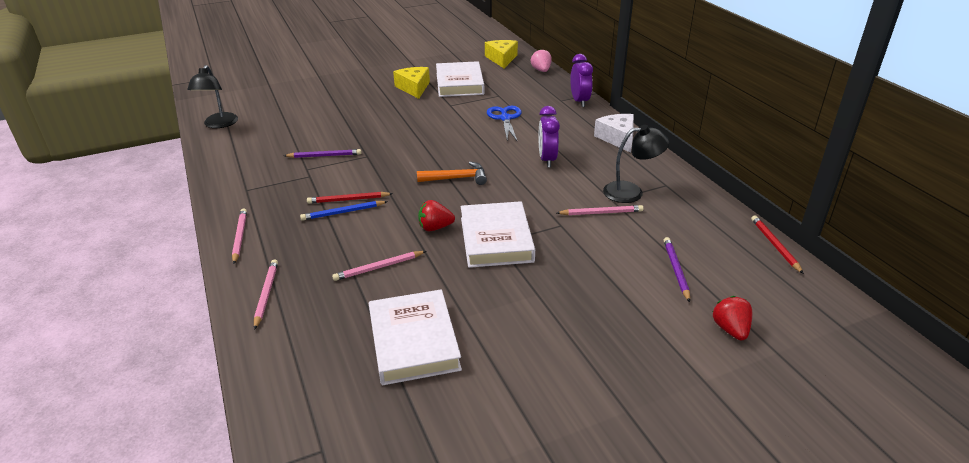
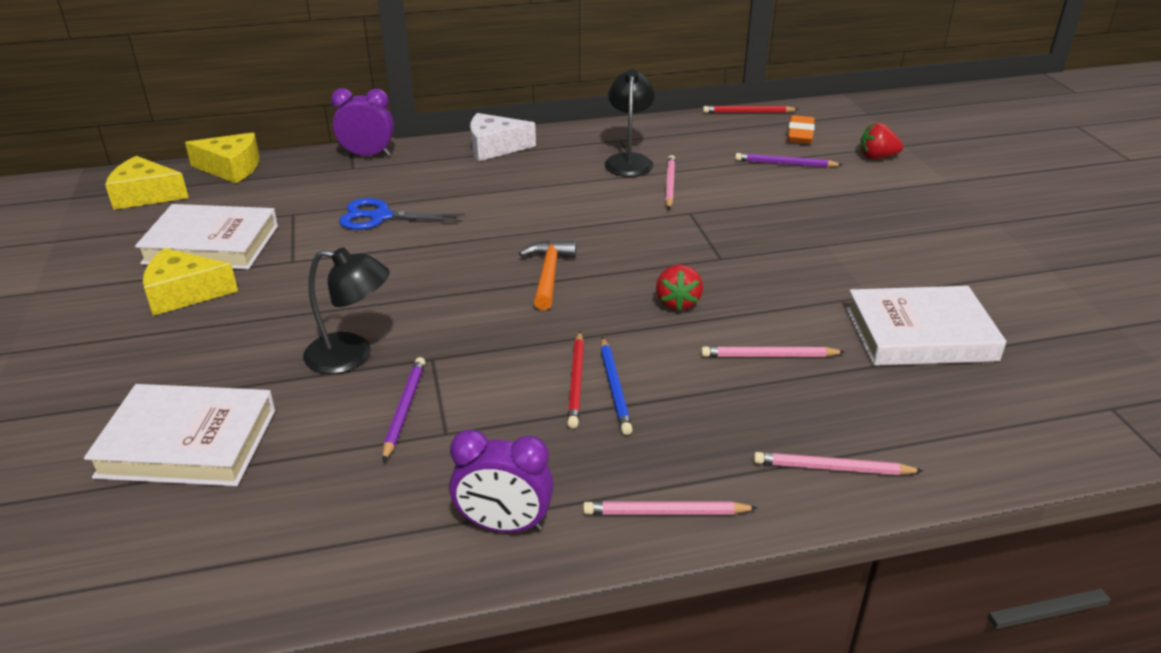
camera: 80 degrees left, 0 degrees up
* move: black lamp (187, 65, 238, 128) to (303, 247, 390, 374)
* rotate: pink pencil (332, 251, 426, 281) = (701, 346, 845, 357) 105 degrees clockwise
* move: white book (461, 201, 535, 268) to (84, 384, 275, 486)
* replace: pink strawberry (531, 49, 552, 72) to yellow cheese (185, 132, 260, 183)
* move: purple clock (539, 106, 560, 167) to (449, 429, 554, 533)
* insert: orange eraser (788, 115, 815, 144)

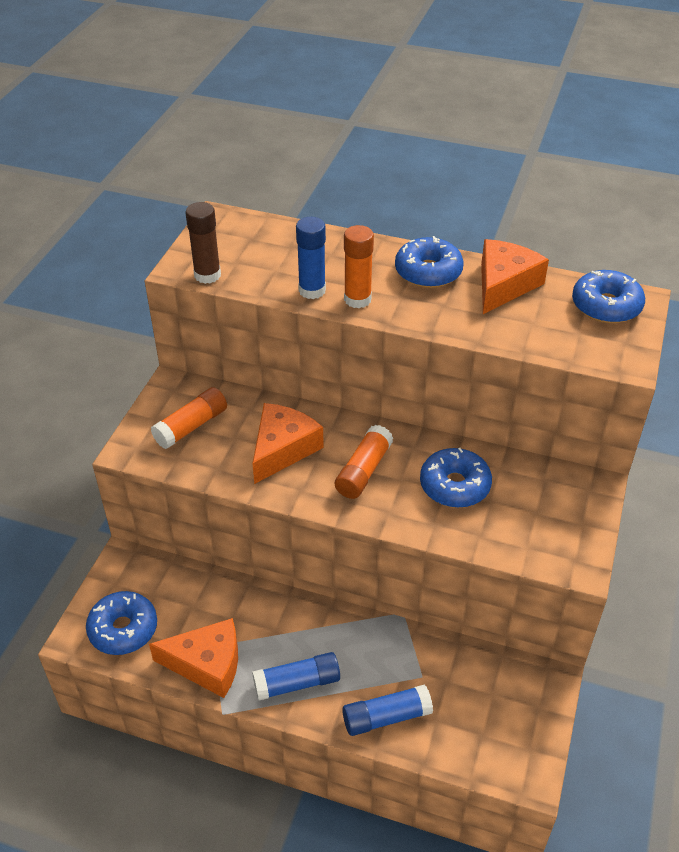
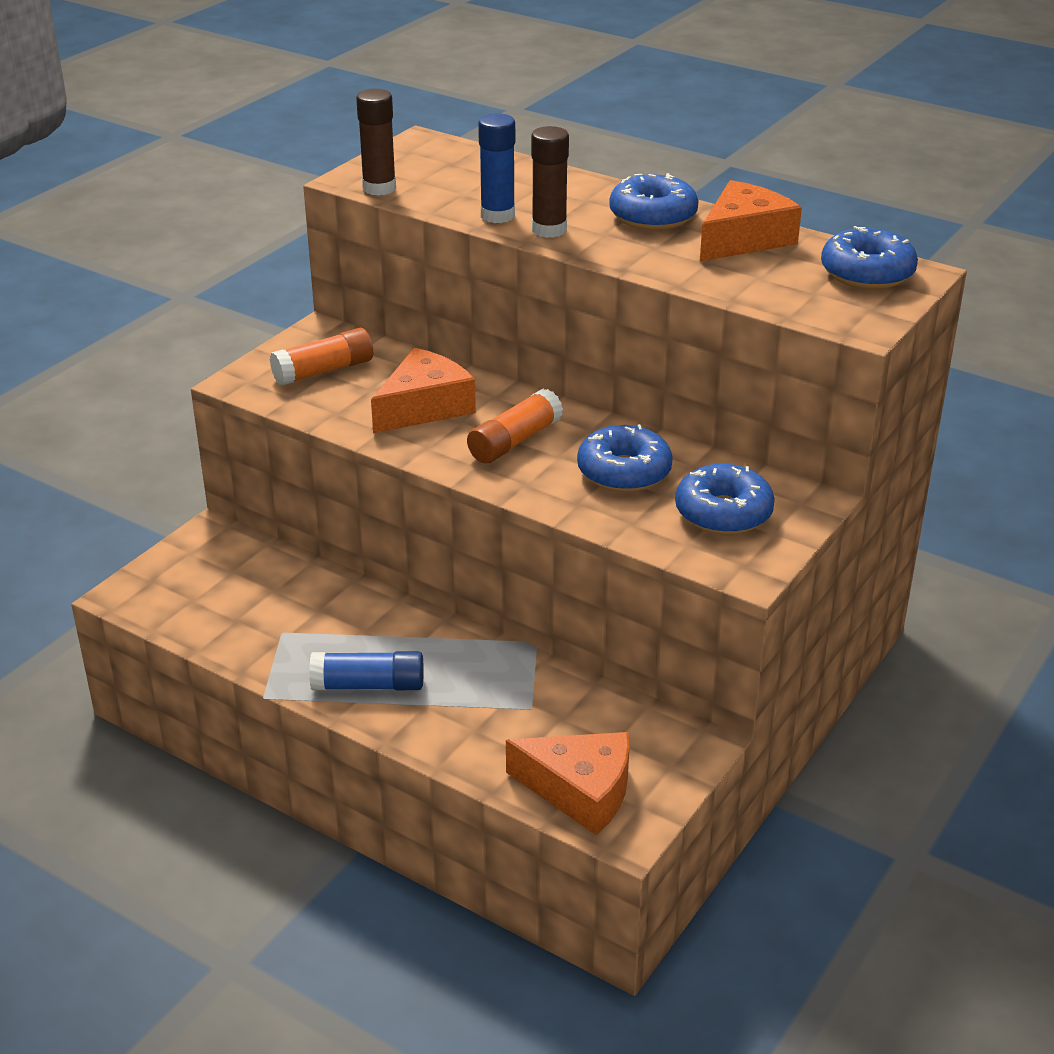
camera: 15 degrees right, 10 degrees down
* move: blue donut (86, 591, 157, 655) to (675, 464, 775, 535)
* move: orange cheese (149, 618, 238, 698) to (506, 732, 629, 835)
* delete: blue glue stick (342, 684, 433, 736)
* recolor: orange glue stick (344, 225, 374, 308) to brown glue stick (531, 126, 569, 238)

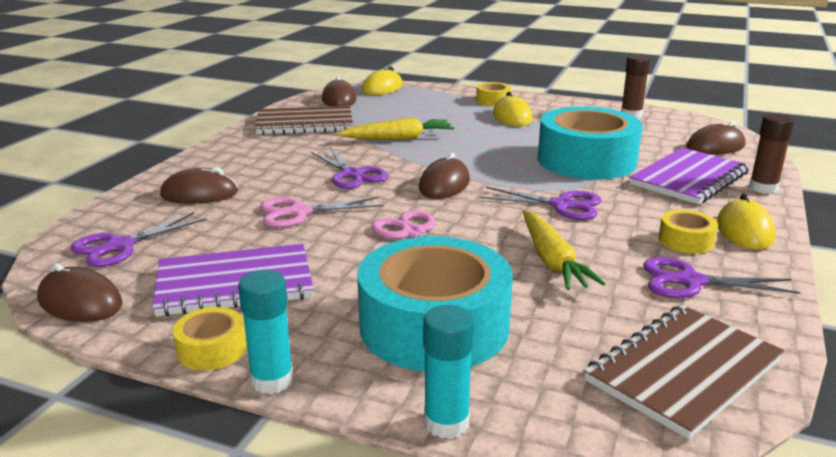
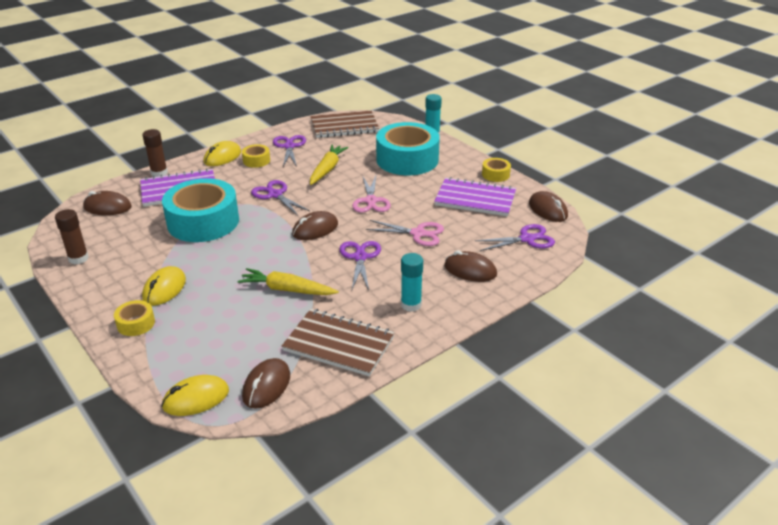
camera: 150 degrees left, 10 degrees up
* move: turquoise glue stick (238, 270, 294, 394) to (401, 253, 423, 312)
* rotate: purple scissors (643, 257, 800, 298) = (273, 135, 306, 167) 135 degrees counterclockwise

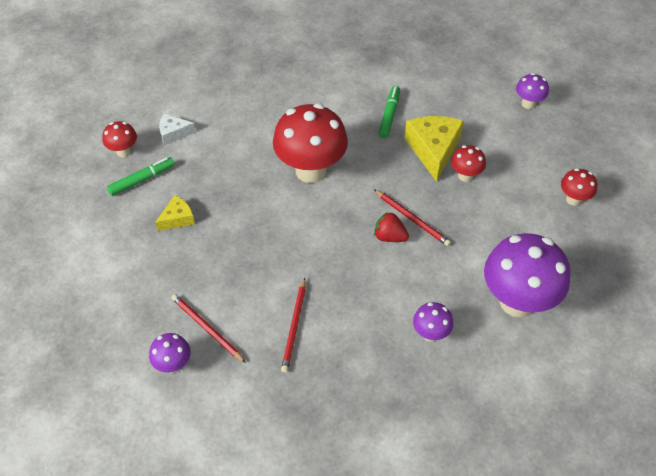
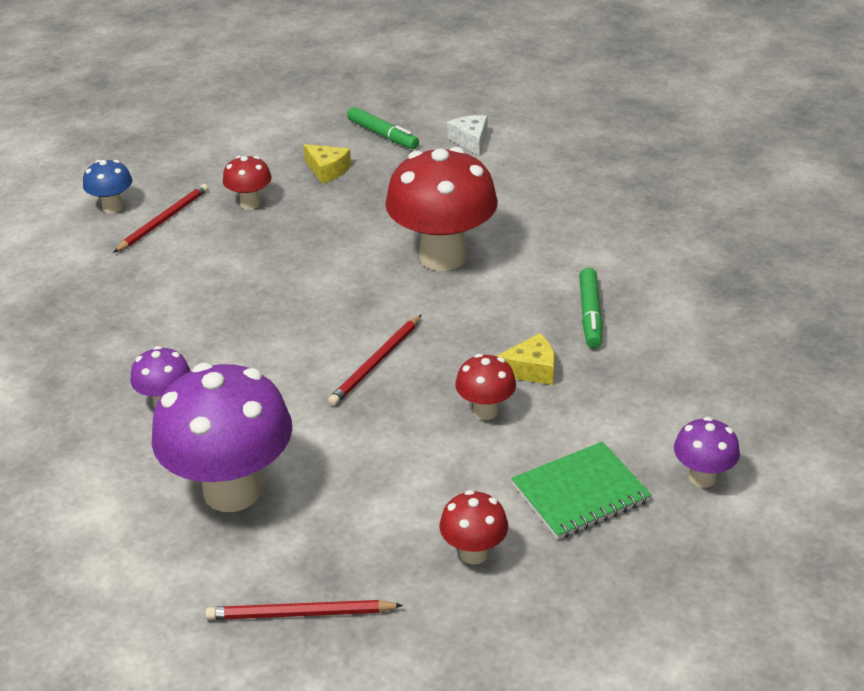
camera: 80 degrees right, 15 degrees down
* move: red mushroom (102, 121, 137, 157) to (223, 156, 272, 210)
* recolor: purple mushroom (149, 333, 191, 373) to blue mushroom (83, 160, 132, 214)
* move: red pencil (281, 278, 306, 373) to (205, 600, 403, 620)
* delete: red strawberry (374, 212, 409, 242)
* rotate: green marker (378, 86, 400, 138) = (579, 268, 603, 348) 90 degrees clockwise
* resize: yellow cheese (404, 116, 464, 182) = (497, 333, 555, 385) x0.54
* insert: green notebook (511, 441, 652, 540)

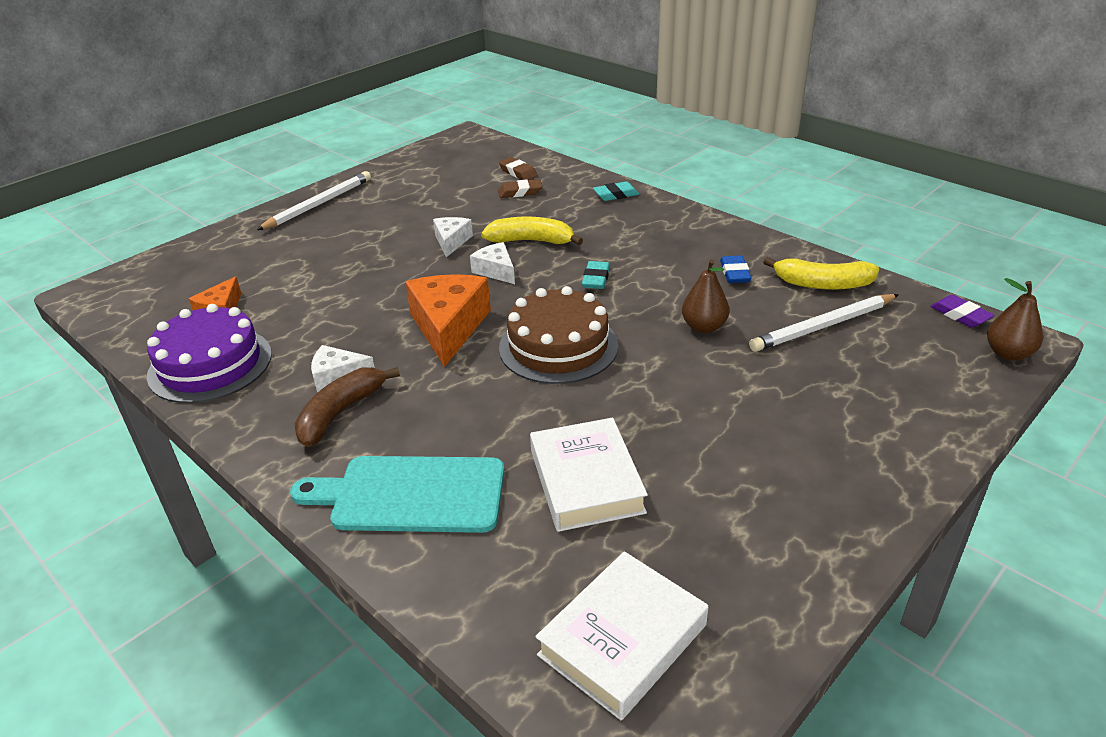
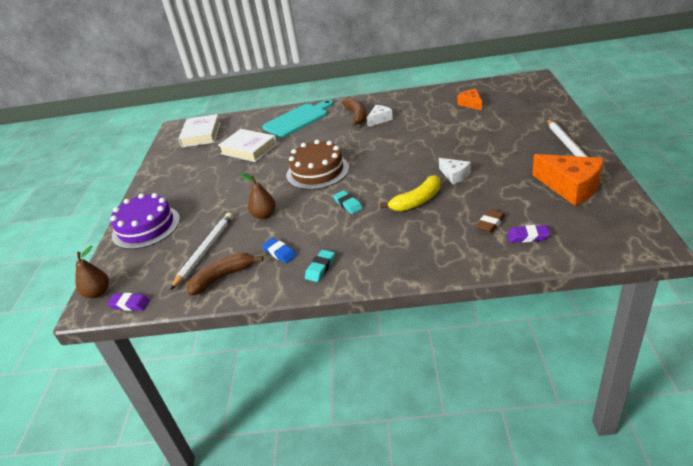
camera: 140 degrees right, 0 degrees up
* move: purple cake (147, 304, 272, 403) to (110, 193, 180, 249)
* move: orange cheese (405, 274, 491, 367) to (532, 154, 604, 206)
* delete: white cheese (470, 242, 515, 284)
* recolor: brown eraser (499, 157, 538, 180) to purple eraser (507, 225, 550, 243)
* move: turquoise eraser (593, 181, 639, 201) to (305, 250, 335, 282)
* recolor: yellow banana (763, 257, 879, 290) to brown banana (187, 252, 263, 296)

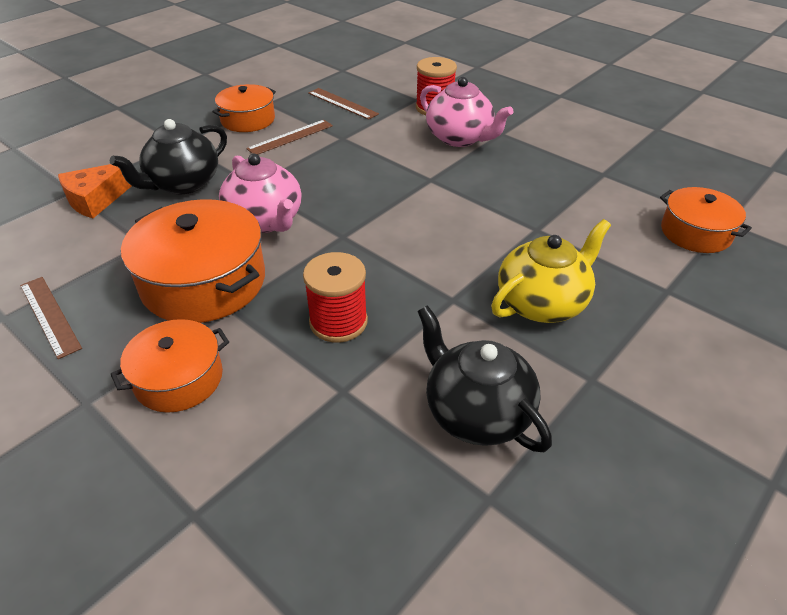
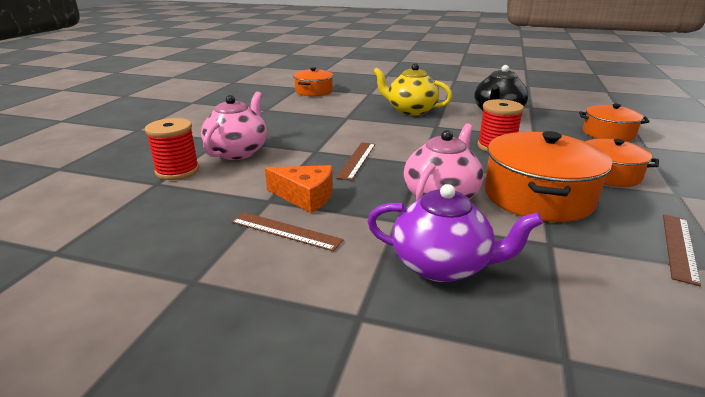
camera: 115 degrees left, 15 degrees down
* move: orange cheese (58, 164, 131, 218) to (265, 165, 333, 213)
* recolor: black teapot (110, 119, 227, 194) to purple teapot (367, 184, 543, 282)
* move: orange pot (212, 84, 276, 132) to (579, 104, 650, 142)
* move: brown ruler (308, 88, 379, 120) to (336, 142, 375, 181)

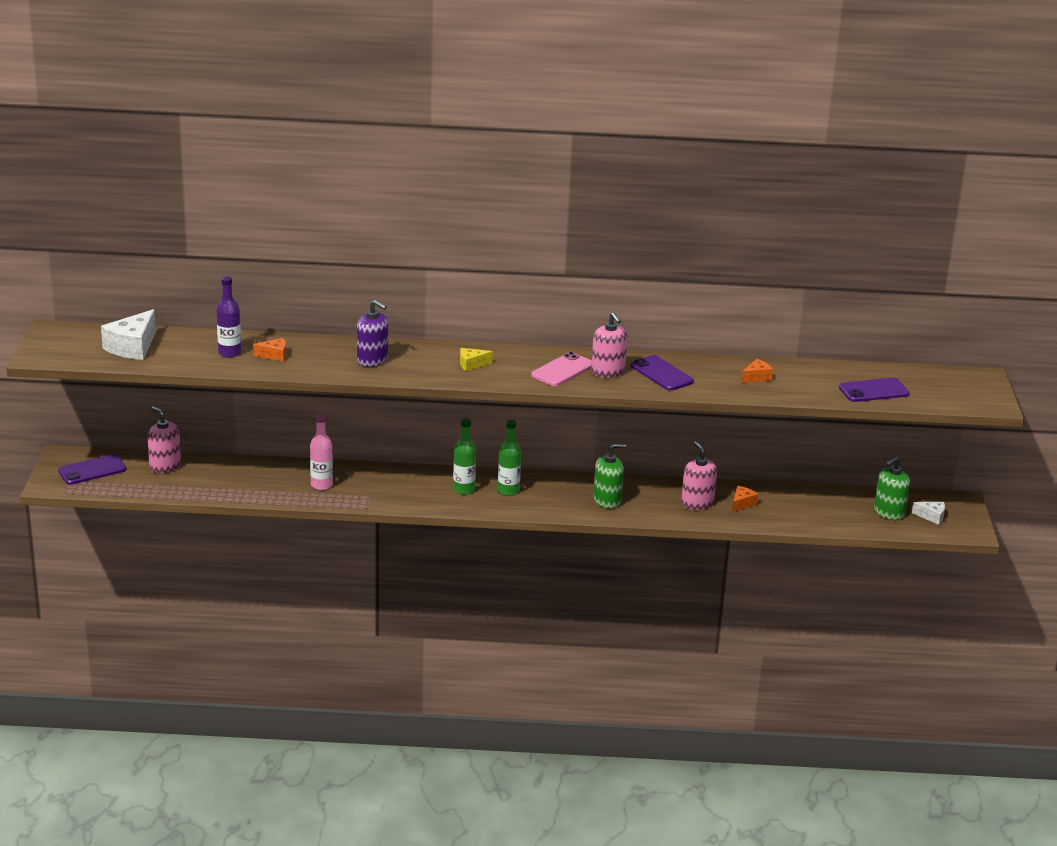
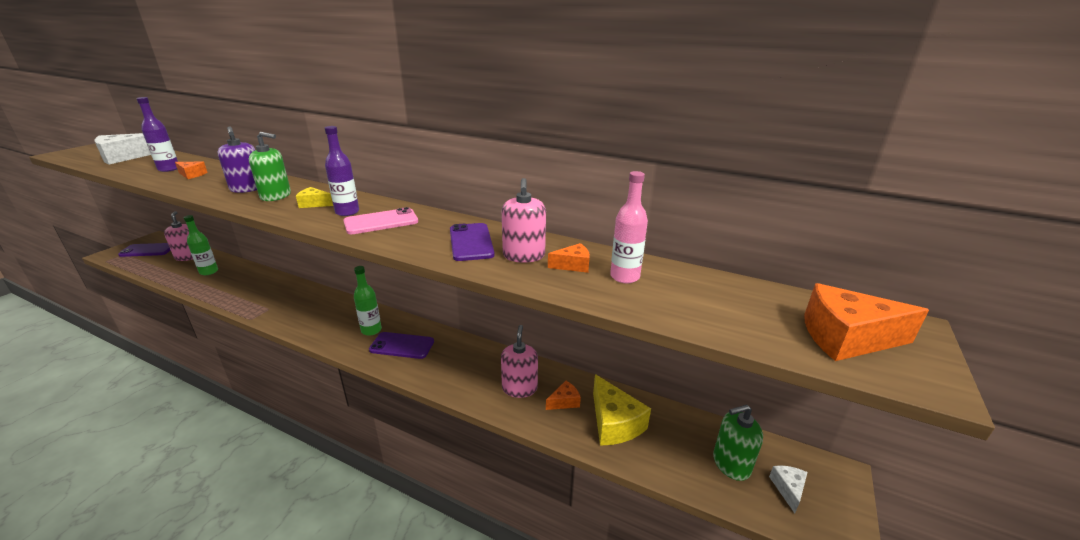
camera: 25 degrees right, 0 degrees up
* move: pink bottle (310, 414, 333, 490) to (610, 171, 648, 283)
* move: green bottle (453, 418, 476, 494) to (184, 215, 218, 275)
* move: pink soap dispenser (591, 312, 627, 378) to (502, 178, 546, 263)
* move: green soap dispenser (593, 444, 626, 508) to (249, 132, 291, 201)
* move: purple phone (839, 378, 909, 402) to (369, 332, 434, 359)
* rotate: white cheese (912, 502, 945, 525) = (769, 465, 808, 513) 120 degrees counterclockwise
* insert: purple bottle (325, 126, 359, 216)
* insert: yellow cheese (593, 374, 651, 446)
* insert: orange cheese (804, 283, 929, 361)

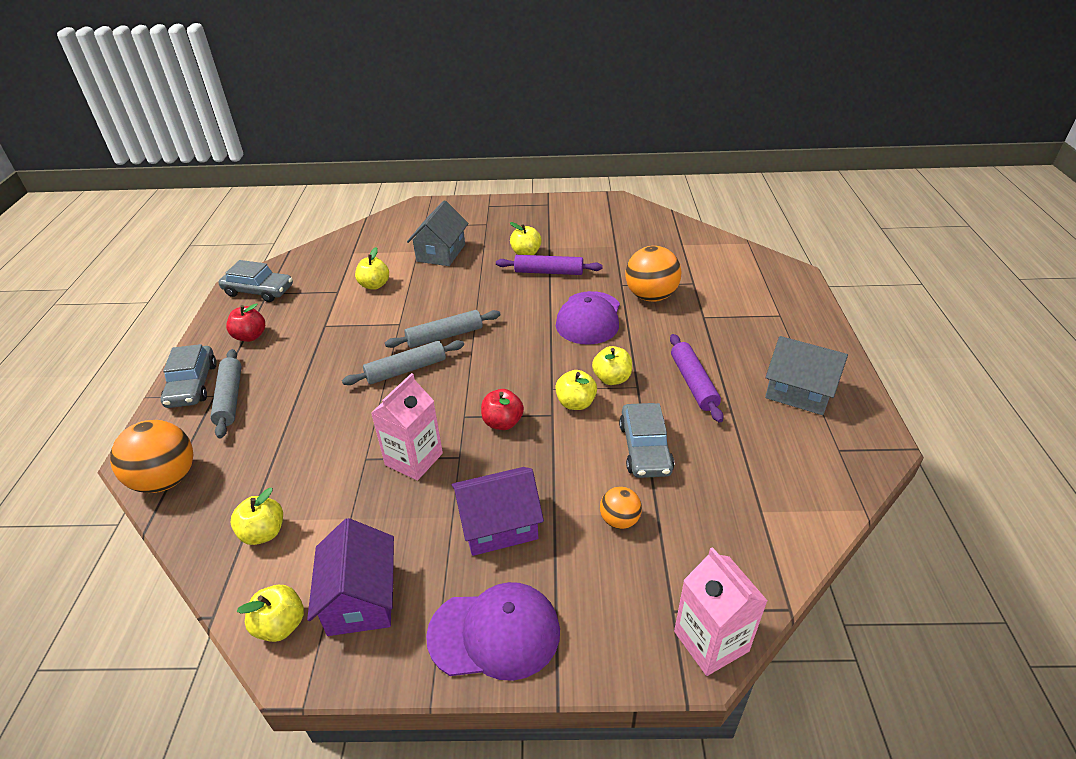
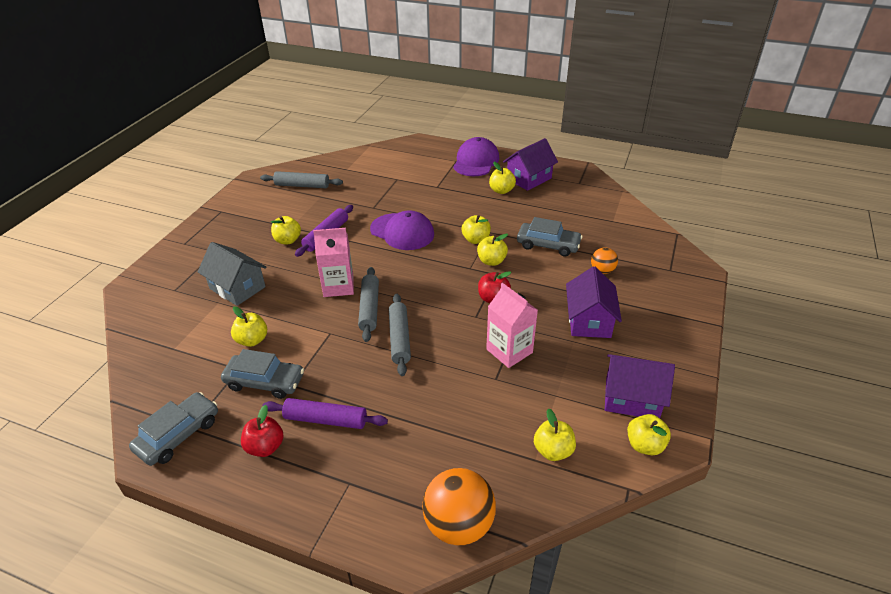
camera: 70 degrees left, 0 degrees up
* move: grey car (161, 344, 217, 408) to (221, 349, 304, 399)
* move: grey rolling pin (210, 349, 242, 439) to (260, 171, 343, 188)
* move: purple cap (426, 582, 560, 681) to (453, 137, 499, 176)
* delete: orange ball (625, 246, 681, 302)
* move: purple rolling pin (670, 334, 723, 423) to (263, 398, 388, 429)
* move: pink carton (674, 547, 768, 676) to (313, 228, 354, 297)
* recolor: grey house (765, 336, 848, 415) to purple house (503, 138, 558, 191)
* insert: yellow apple (489, 162, 516, 194)

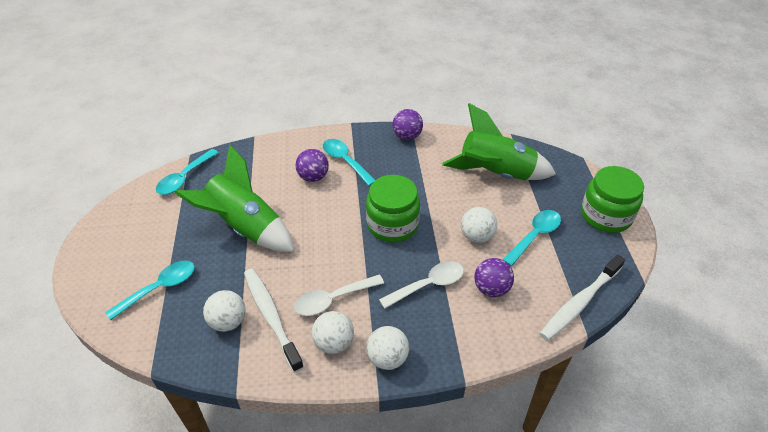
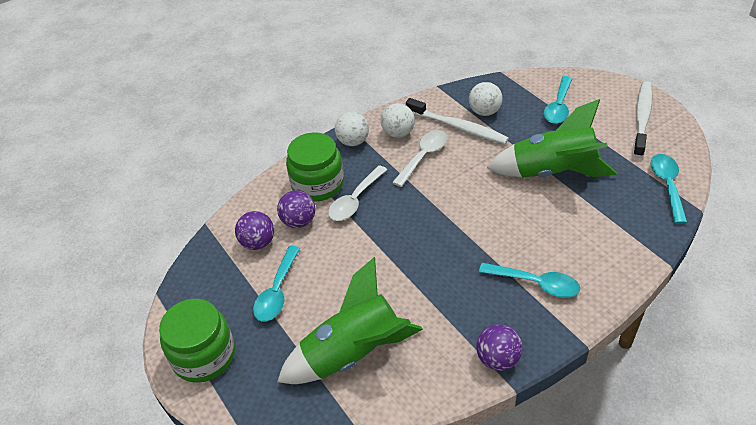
camera: 155 degrees right, 0 degrees up
* move: purple ball (296, 149, 329, 182) to (235, 211, 274, 250)
* move: green jar (366, 175, 420, 242) to (286, 132, 344, 202)
* delete: white ball (461, 207, 497, 243)
* move: white toothbrush (540, 255, 625, 341) to (633, 81, 653, 158)

